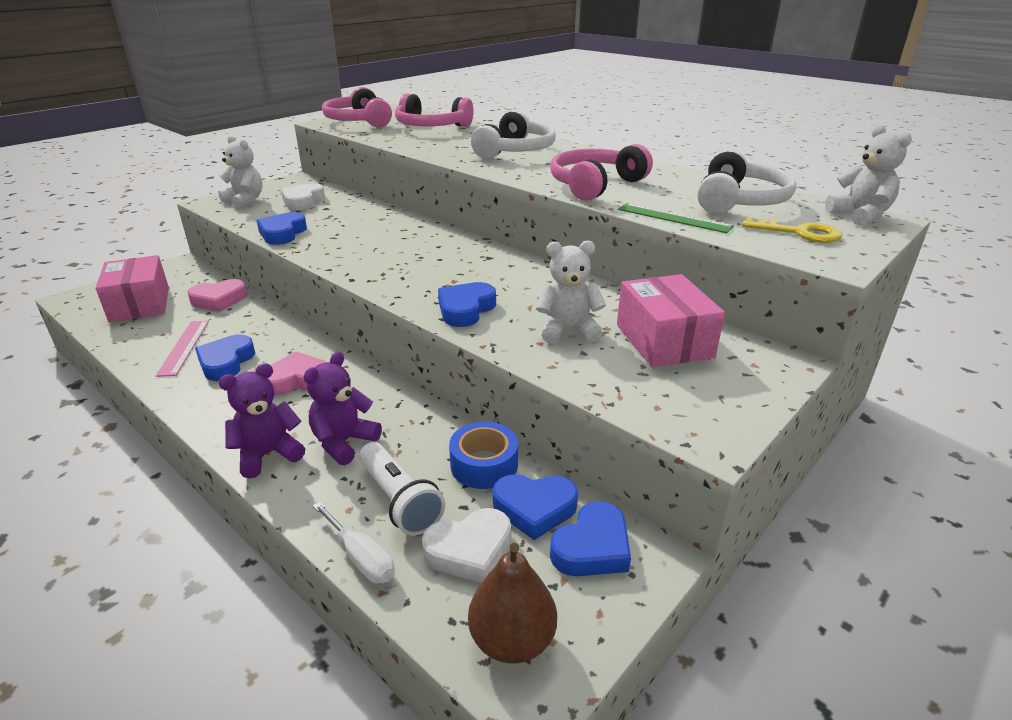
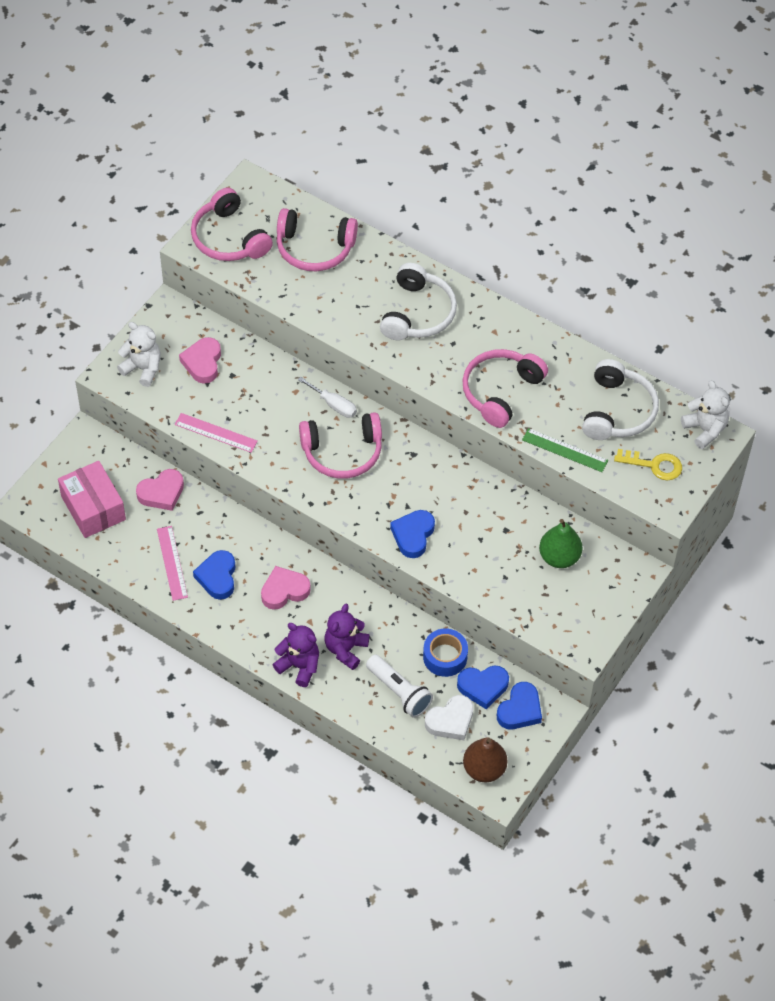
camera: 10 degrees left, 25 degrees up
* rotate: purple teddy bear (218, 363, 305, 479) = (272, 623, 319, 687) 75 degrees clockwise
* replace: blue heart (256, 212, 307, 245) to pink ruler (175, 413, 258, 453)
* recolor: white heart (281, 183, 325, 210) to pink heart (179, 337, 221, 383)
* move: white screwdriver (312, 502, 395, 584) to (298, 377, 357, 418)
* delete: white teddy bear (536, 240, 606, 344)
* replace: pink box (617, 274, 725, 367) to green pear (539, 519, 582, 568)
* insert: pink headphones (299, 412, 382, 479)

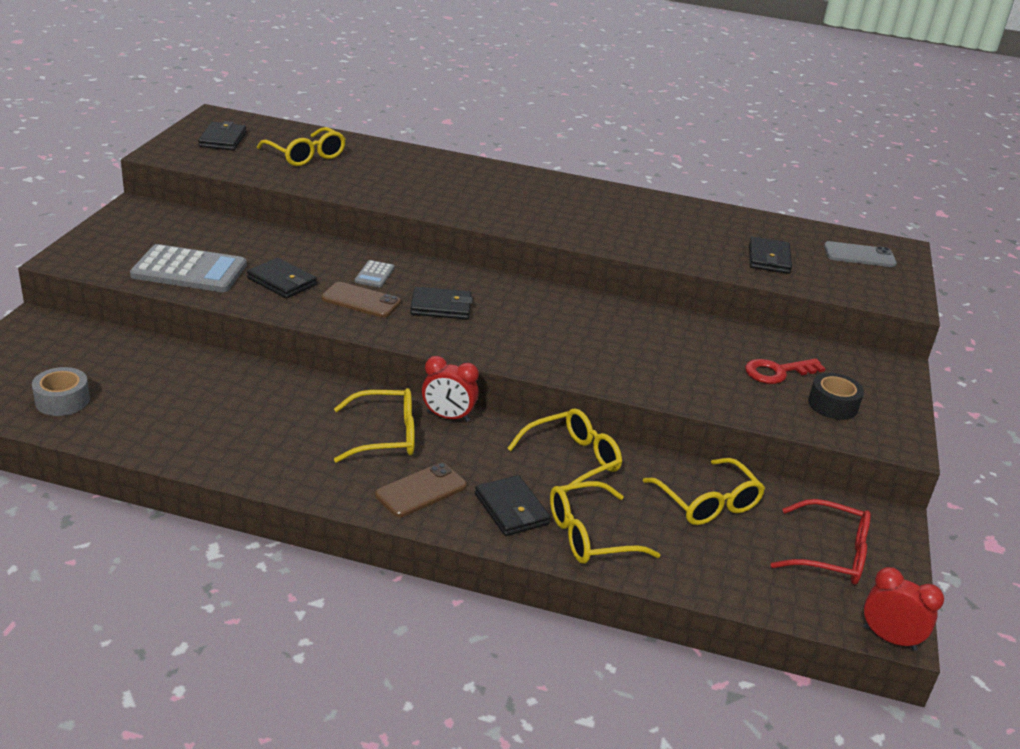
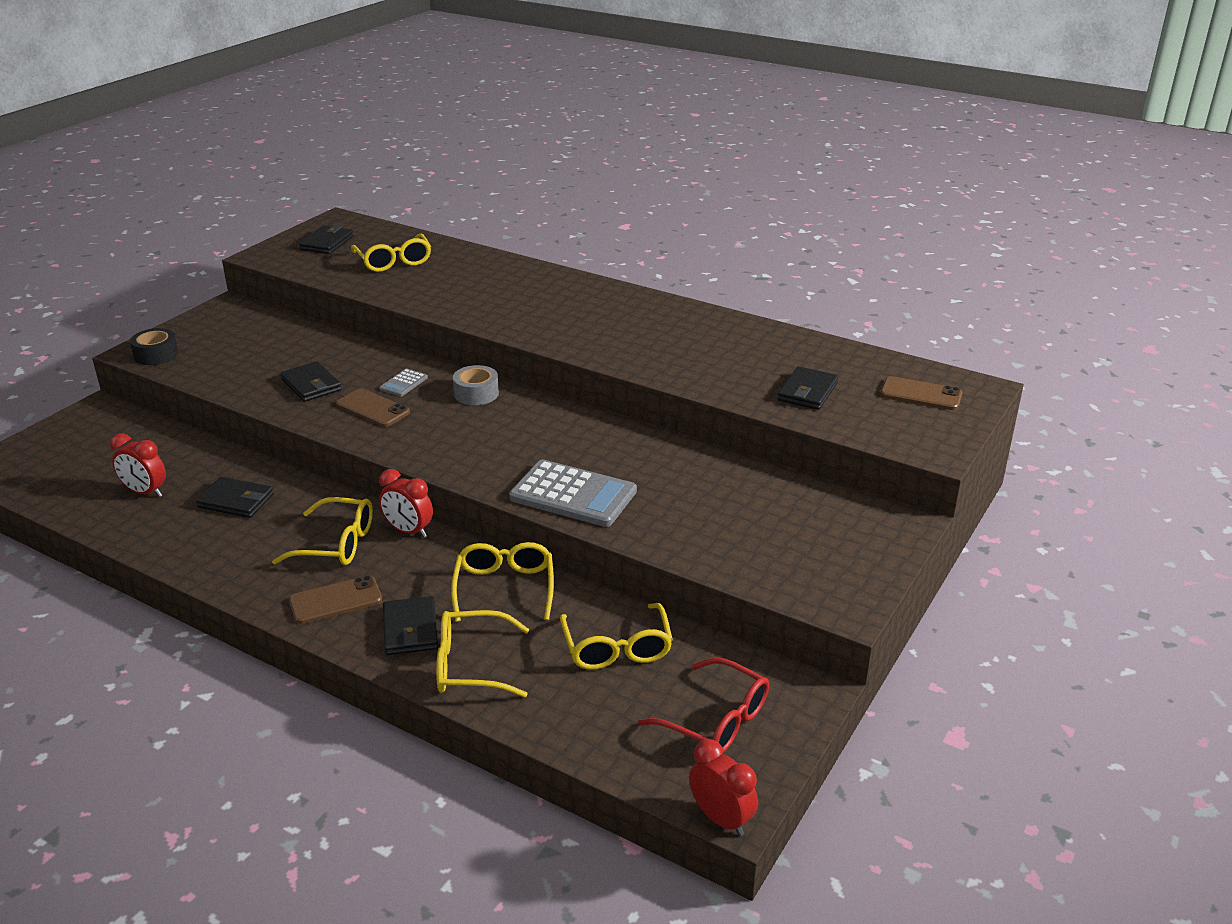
camera: 20 degrees right, 0 degrees up
* move: grey tape (32, 367, 90, 416) to (453, 365, 499, 405)
* move: grey calculator (130, 244, 247, 292) to (509, 460, 637, 527)
* move: black wallet (410, 287, 473, 319) to (196, 477, 274, 518)
* rotate: yellow glasses (507, 408, 622, 493) = (451, 542, 554, 622) 75 degrees counterclockwise
* delete: red key (745, 359, 826, 384)
* move: black tape (808, 373, 864, 420) to (130, 328, 178, 365)
* recolor: grey phone (824, 241, 897, 267) to brown phone (880, 376, 962, 410)
* insert: red clock (110, 433, 166, 497)

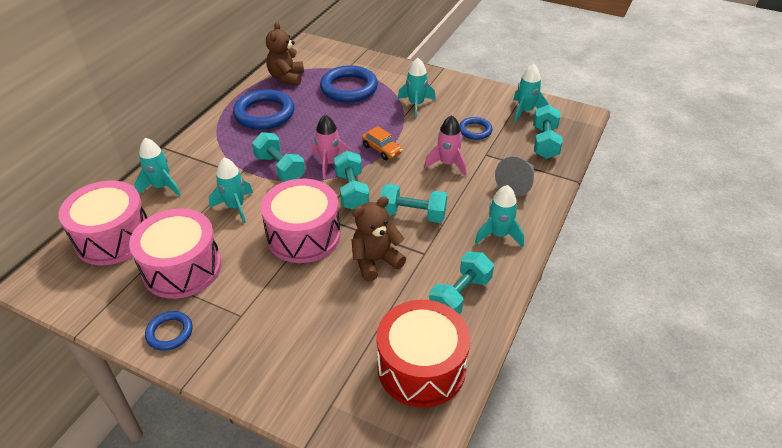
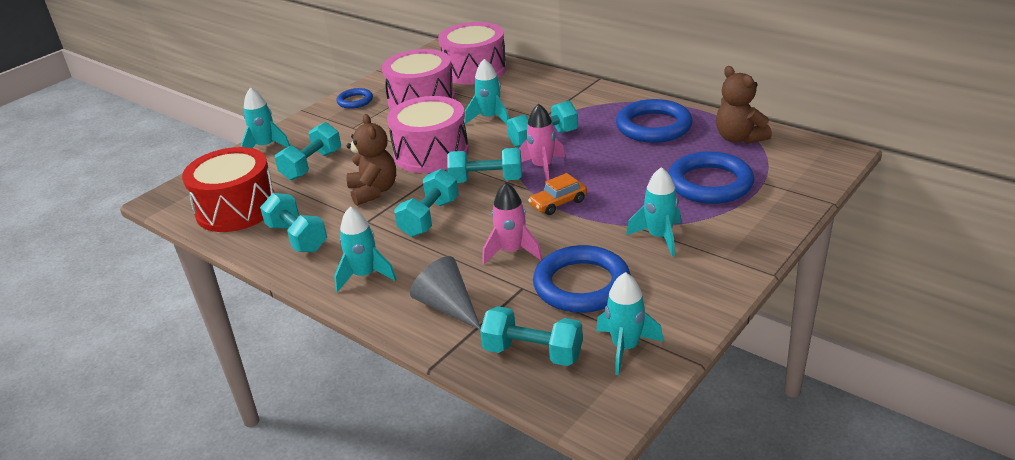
camera: 105 degrees right, 10 degrees down
* move: turquoise rocket (134, 138, 181, 197) to (241, 88, 290, 148)
* rotate: brown teddy bear (266, 22, 304, 86) = (716, 66, 772, 144) 135 degrees counterclockwise
* resize: blue ring (459, 117, 493, 140) = (533, 245, 631, 313) x1.86
* insert: turquoise dumbbell (275, 122, 341, 180)

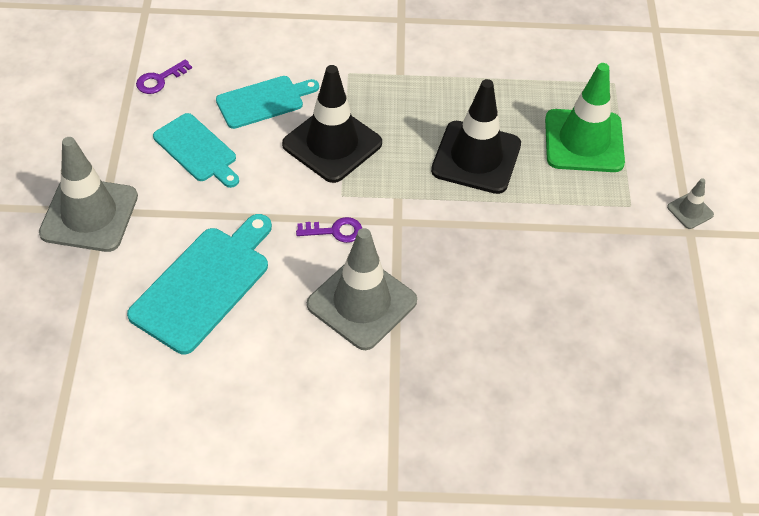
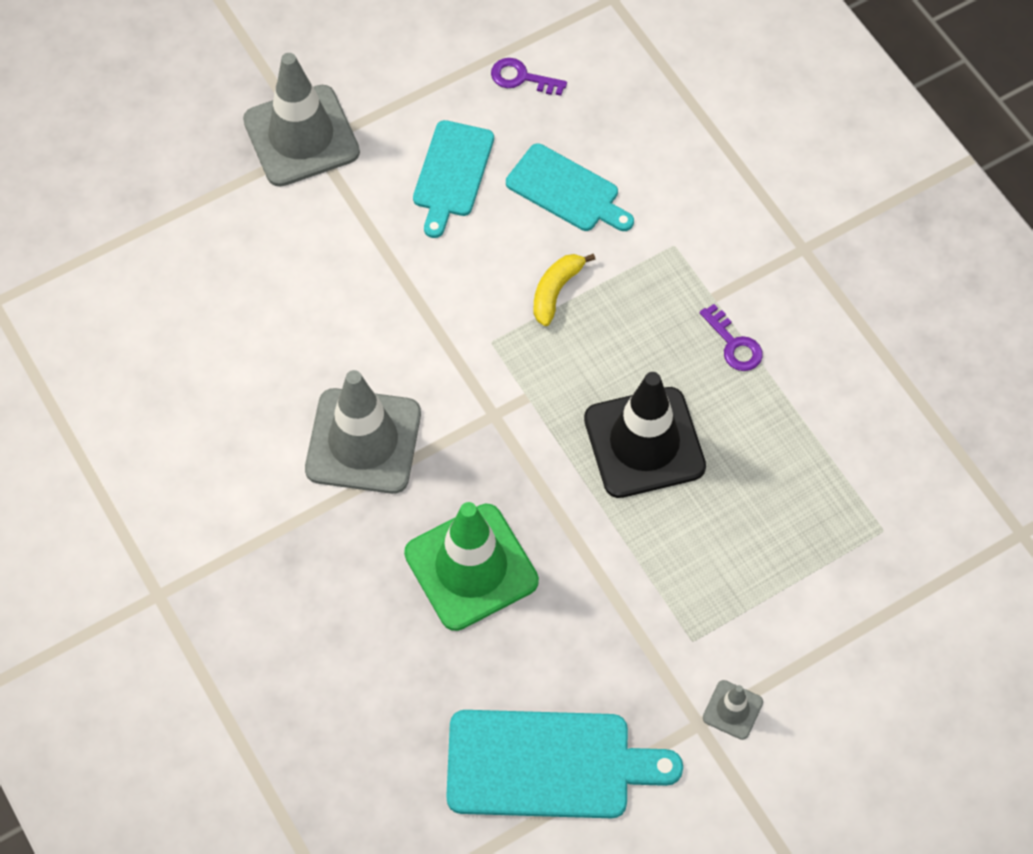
camera: 60 degrees right, 10 degrees up
* move: turquoise cutting board (127, 214, 272, 354) to (446, 710, 683, 818)
* replace: black traffic cone (282, 65, 382, 183) to yellow banana (534, 254, 596, 326)
* move: purple key (296, 217, 362, 243) to (700, 304, 763, 371)
* move: green traffic cone (545, 63, 625, 172) to (404, 502, 539, 631)

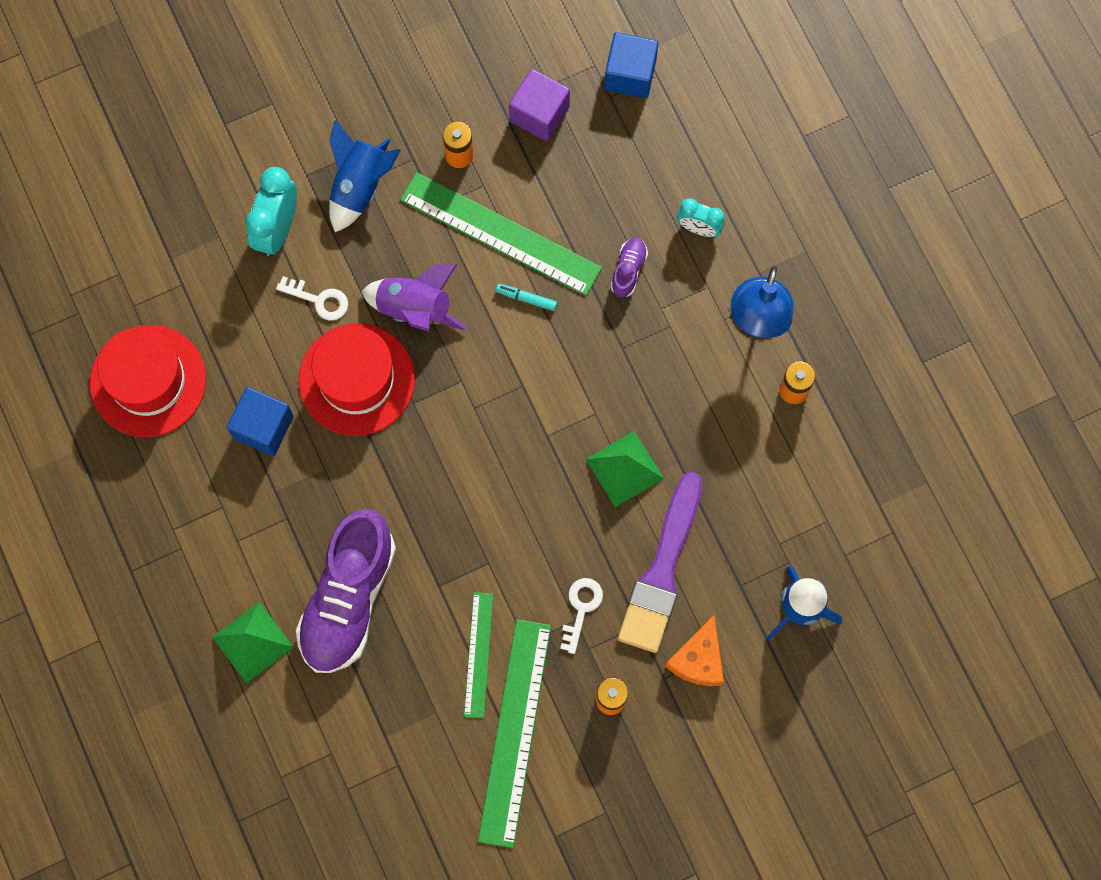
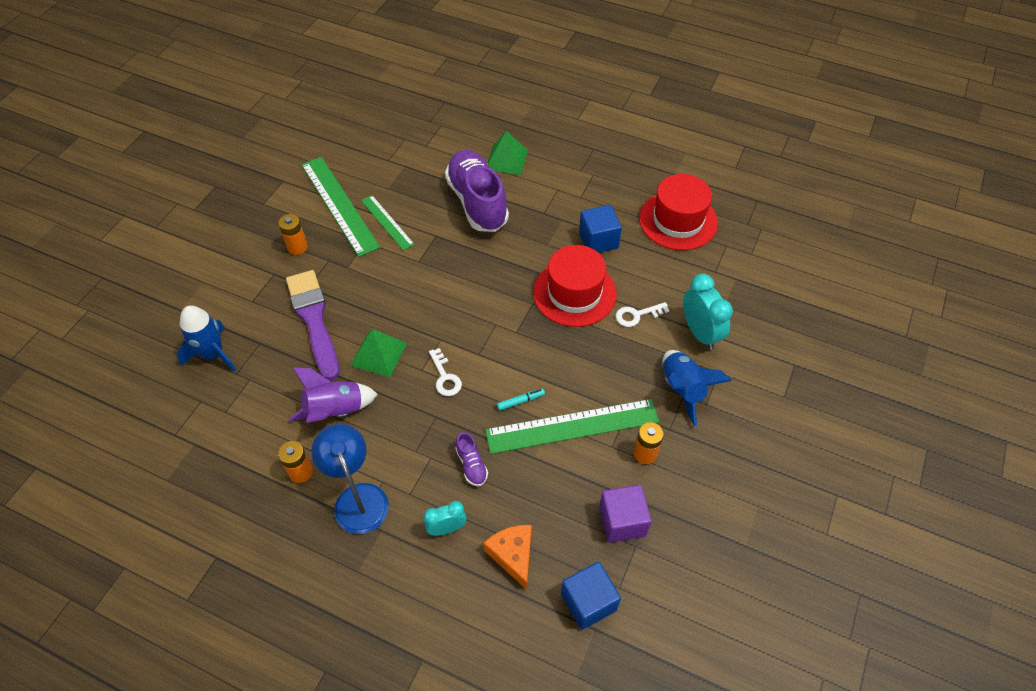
camera: 140 degrees right, 20 degrees down
* move: purple rocket (361, 264, 467, 332) to (289, 367, 378, 423)
* move: white key (560, 578, 603, 654) to (429, 348, 462, 396)
* move: orange cheese (665, 615, 724, 686) to (484, 525, 532, 590)

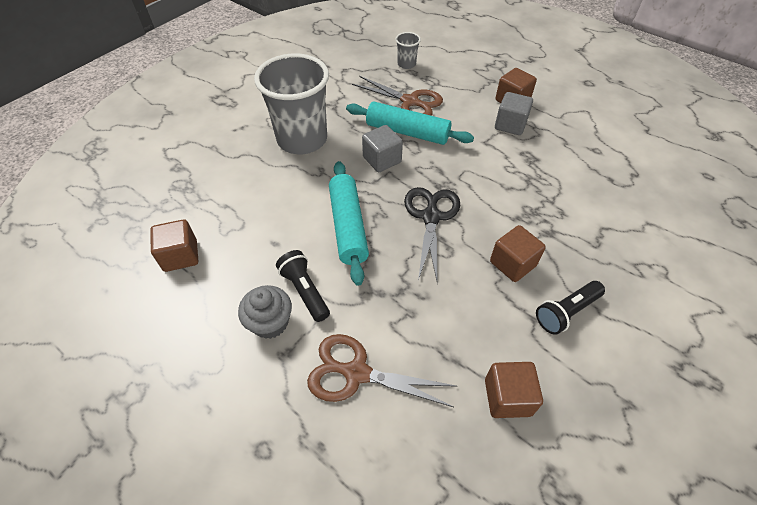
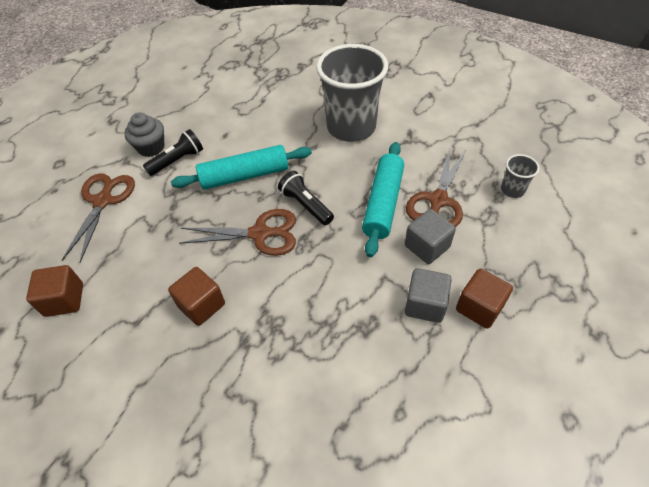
camera: 85 degrees right, 0 degrees up
* delete: brown cube (150, 220, 198, 272)
* move: grey cube (362, 125, 403, 172) to (405, 209, 456, 264)
* recolor: black scissors (404, 187, 460, 284) to brown scissors (179, 209, 296, 256)
* move: black flashlight (536, 281, 605, 335) to (278, 171, 334, 225)

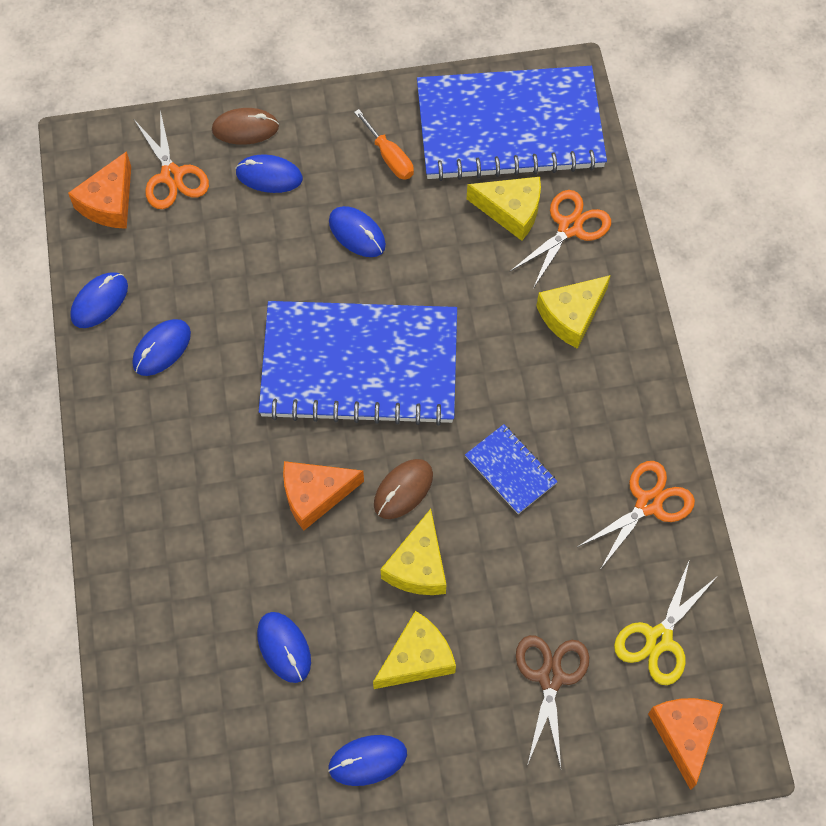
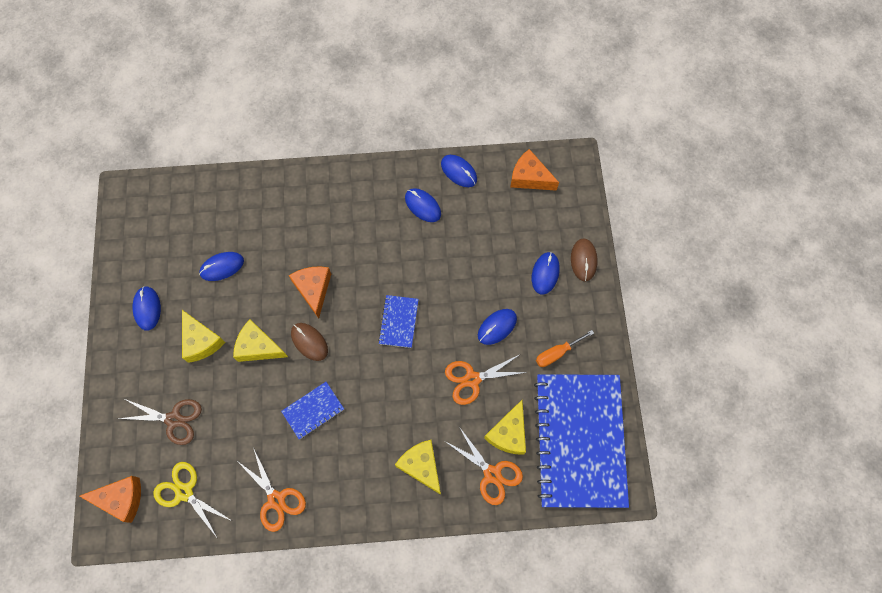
camera: 95 degrees right, 5 degrees up
* move: orange scissors (134, 110, 209, 209) to (445, 355, 528, 405)
* resize: blue notebook (259, 301, 457, 426) = (378, 295, 419, 348) x0.41

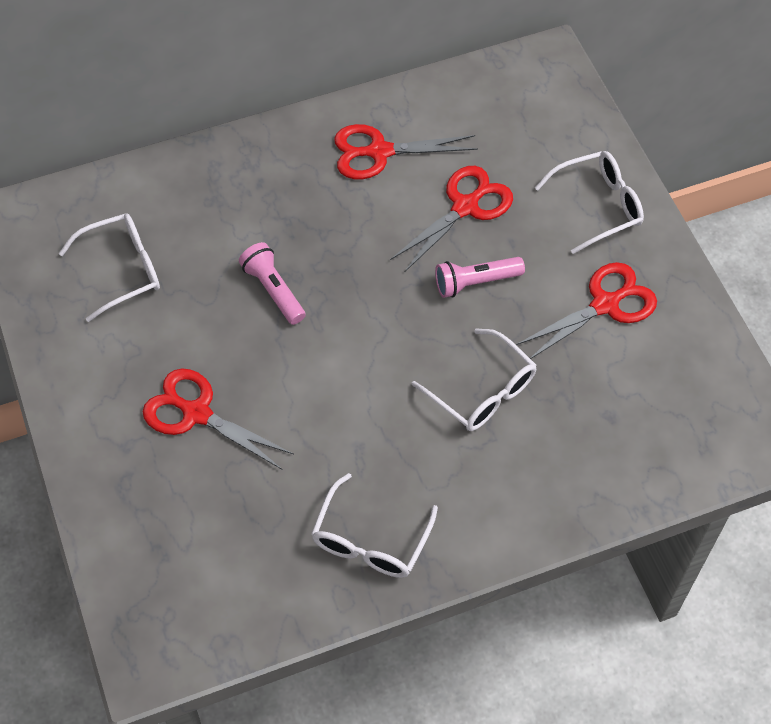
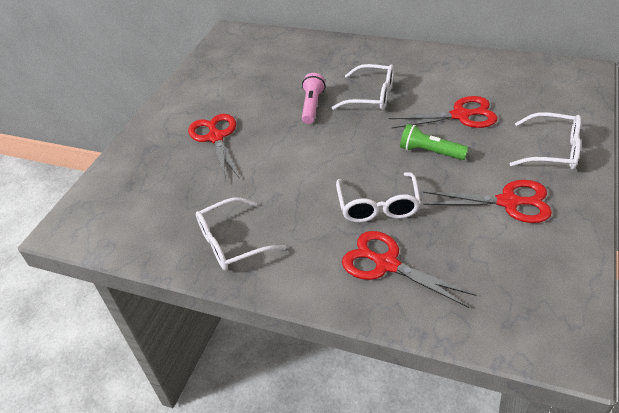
camera: 45 degrees right, 15 degrees down
* move: white glasses (59, 213, 160, 322) to (332, 64, 394, 110)
* move: red scissors (334, 124, 478, 179) to (342, 231, 477, 308)
* recolor: pink flashlight (435, 257, 525, 298) to green flashlight (400, 124, 469, 160)

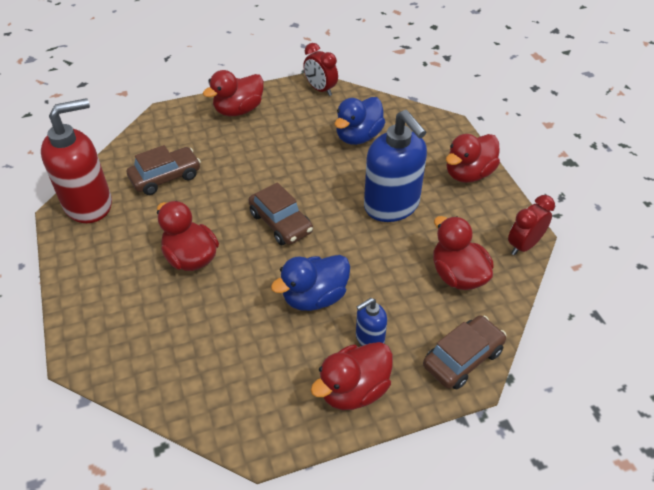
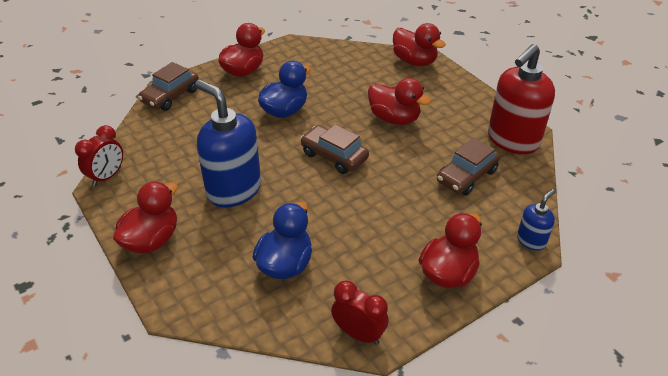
camera: 165 degrees right, 5 degrees down
* move: blue soap dispenser (356, 298, 387, 346) to (517, 189, 555, 251)
* move: red duck (433, 216, 494, 290) to (393, 23, 446, 66)

